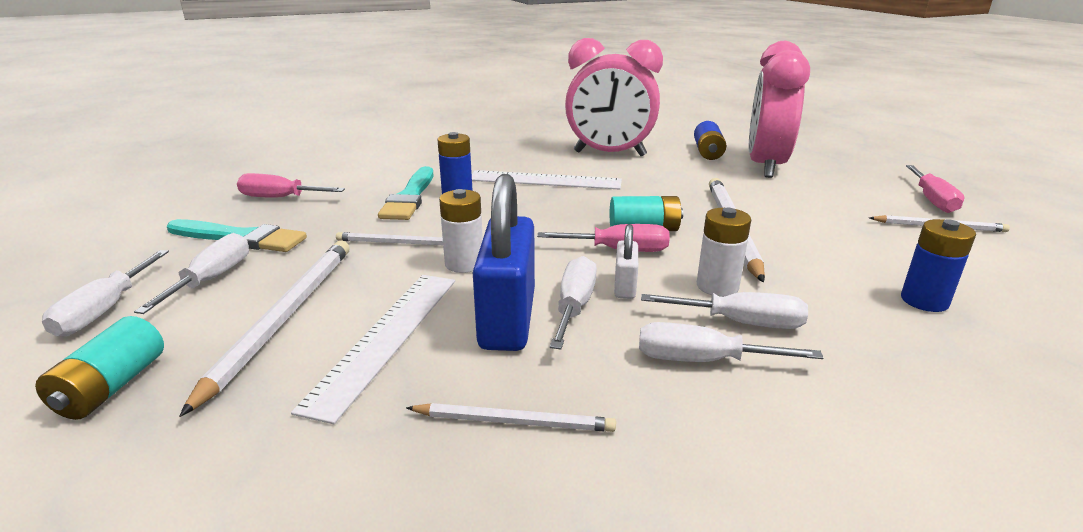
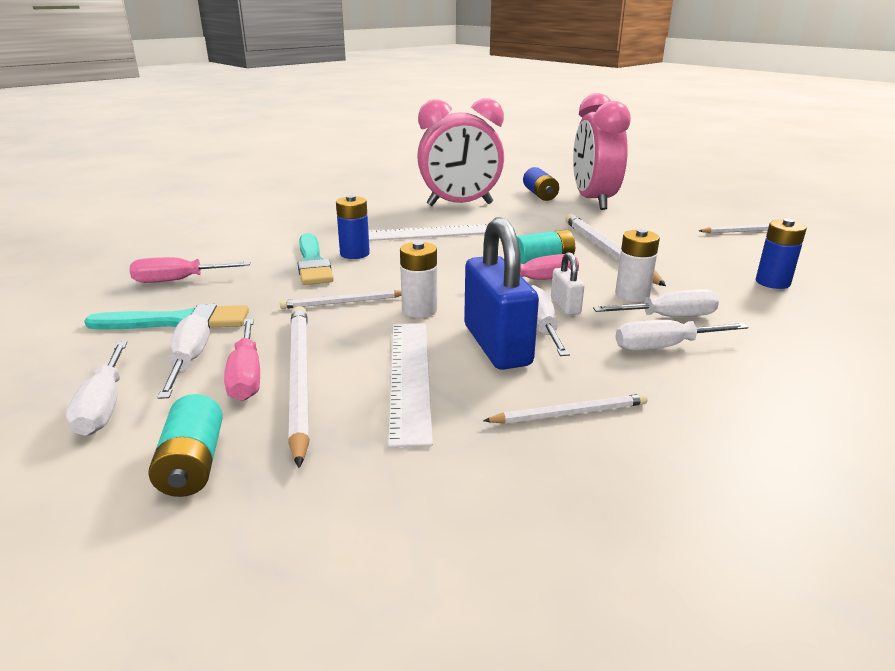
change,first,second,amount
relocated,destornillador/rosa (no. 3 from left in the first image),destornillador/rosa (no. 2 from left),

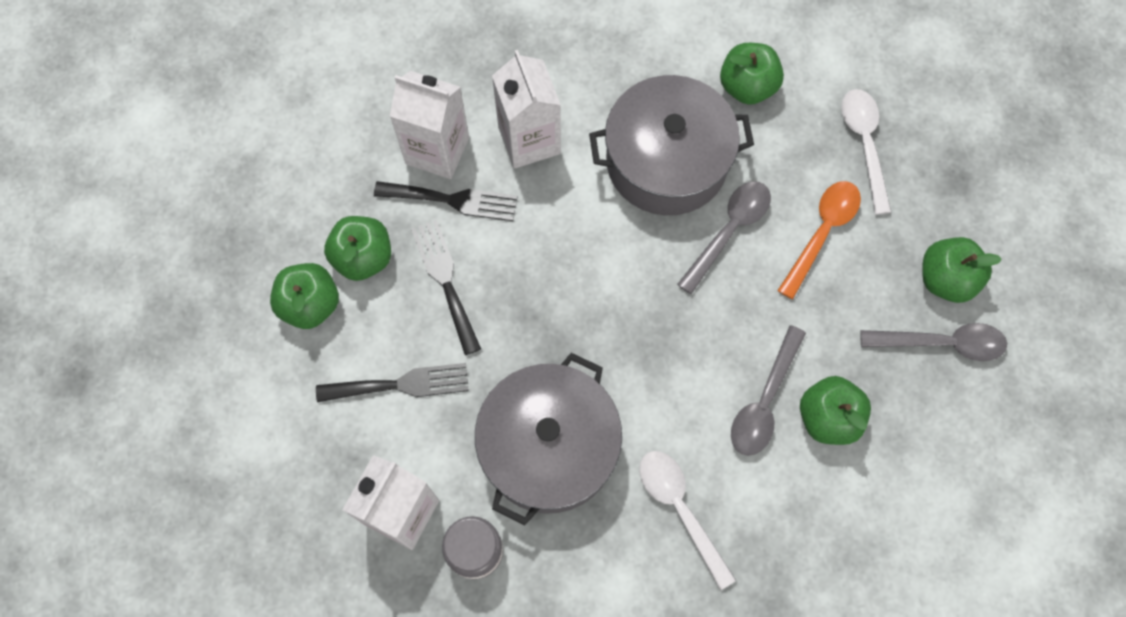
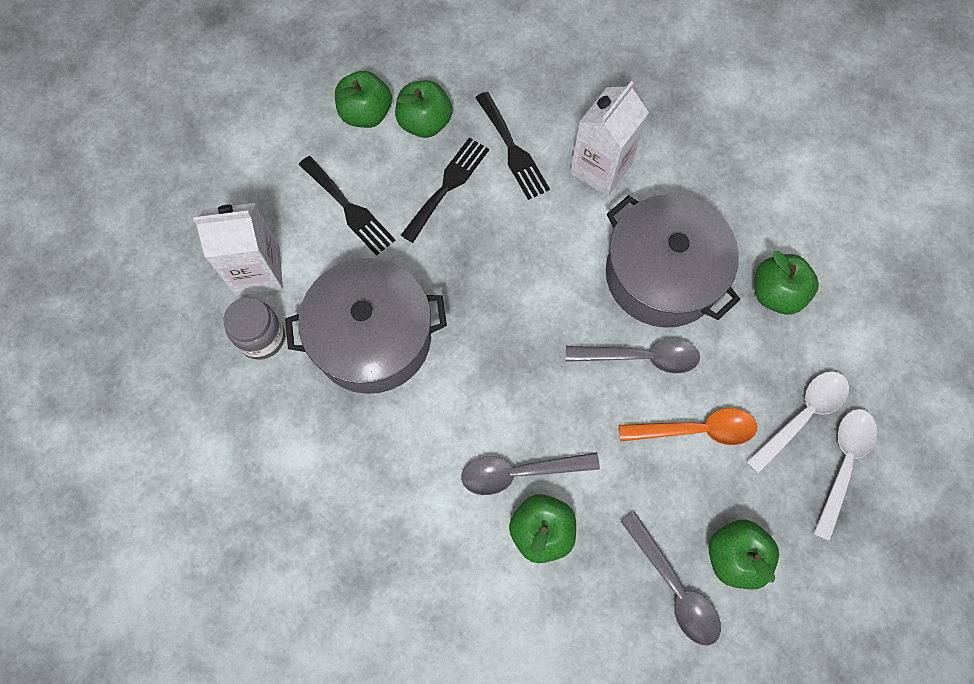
change,first,second,amount
missing,cartón de leche/blanco (no. 2 from left),,
relocated,cuchara/blanco (no. 1 from left in the first image),cuchara/blanco (no. 2 from left),

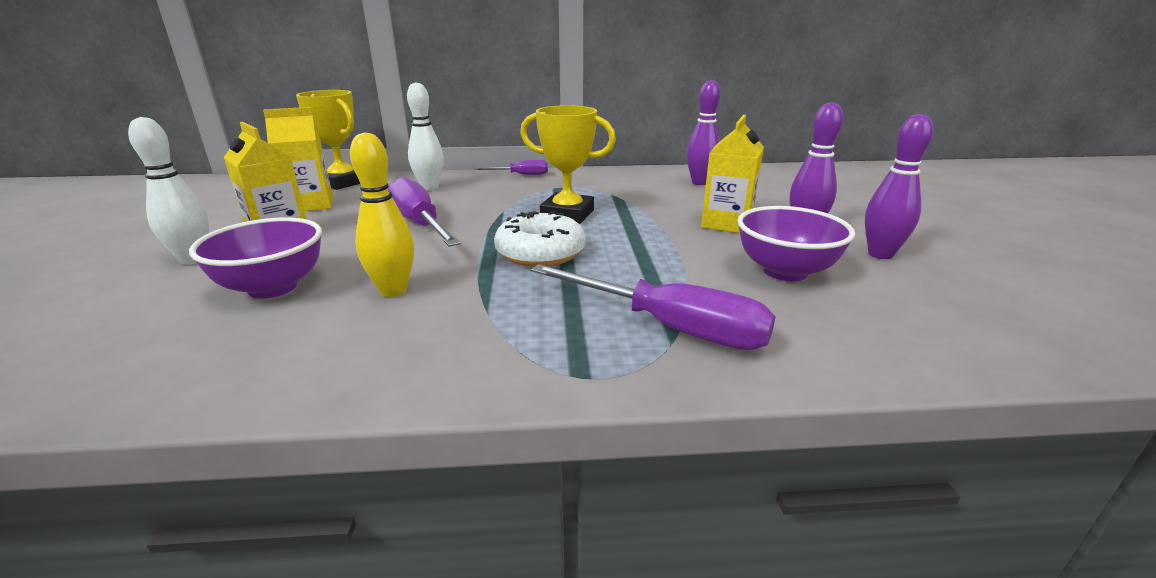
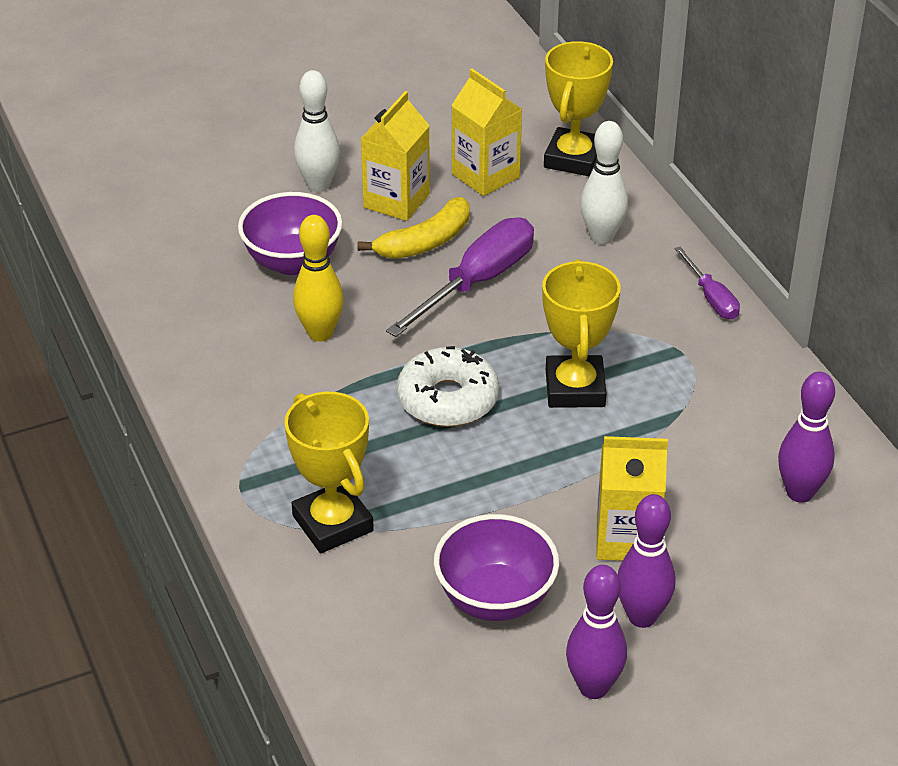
change,first,second,amount
appeared,,plátano/amarillo,
exchanged,destornillador/morado (no. 3 from left),trofeo/amarillo (no. 1 from left),

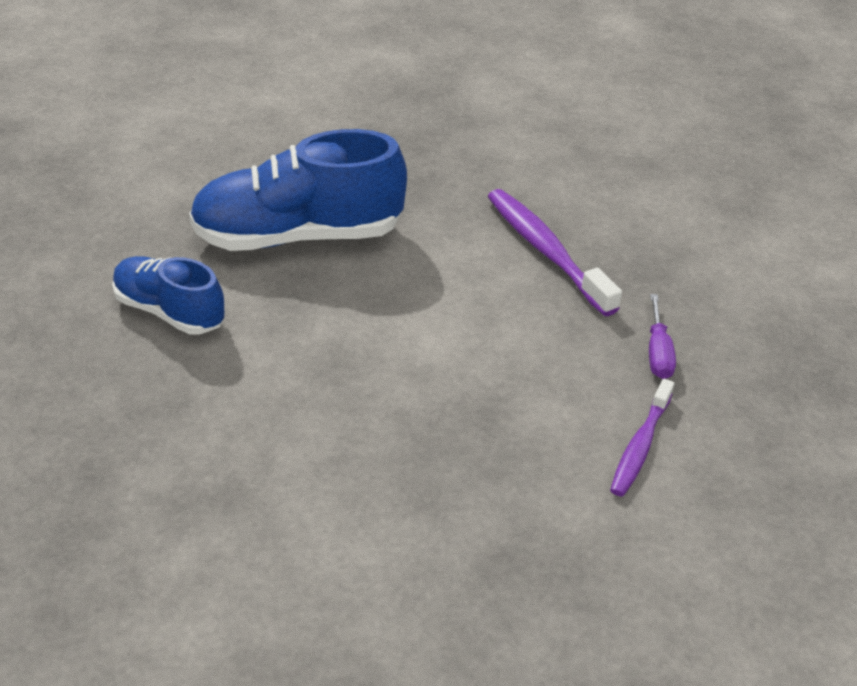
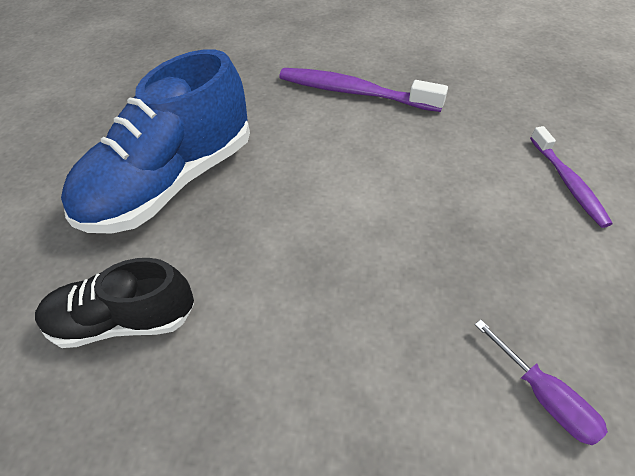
change,first,second,amount
relocated,destornillador/morado,,
colour,zapato/azul (no. 1 from left),zapato/negro,

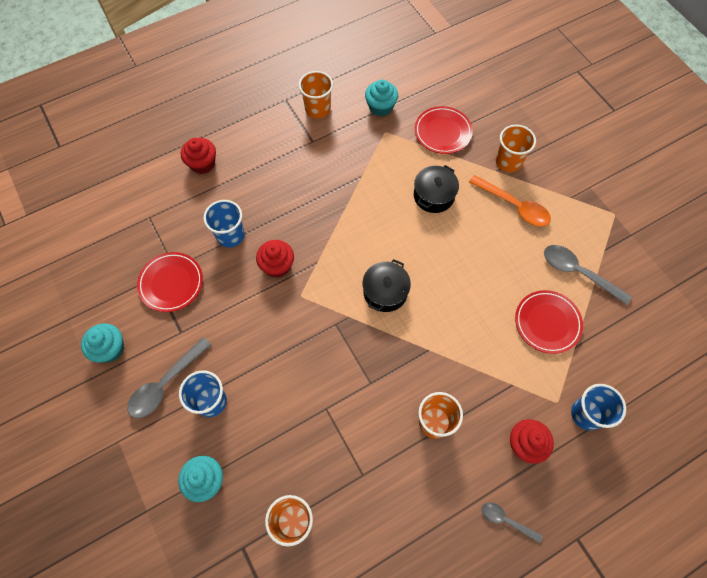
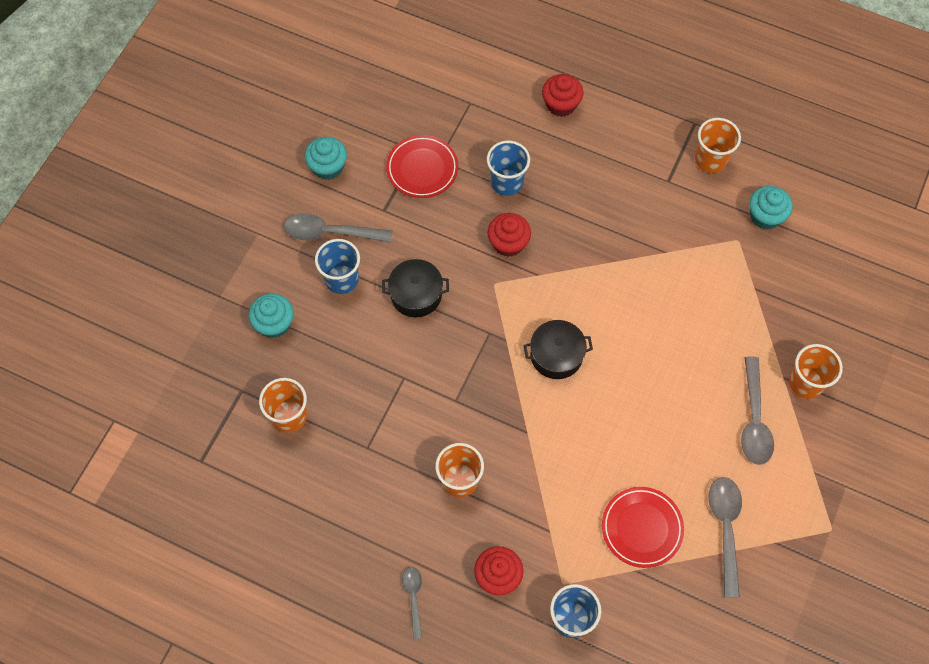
change,first,second,amount
missing,plato/rojo (no. 2 from left),,
relocated,olla/negro (no. 2 from left in the first image),olla/negro (no. 1 from left),
colour,cuchara/naranja,cuchara/gris (no. 4 from left),

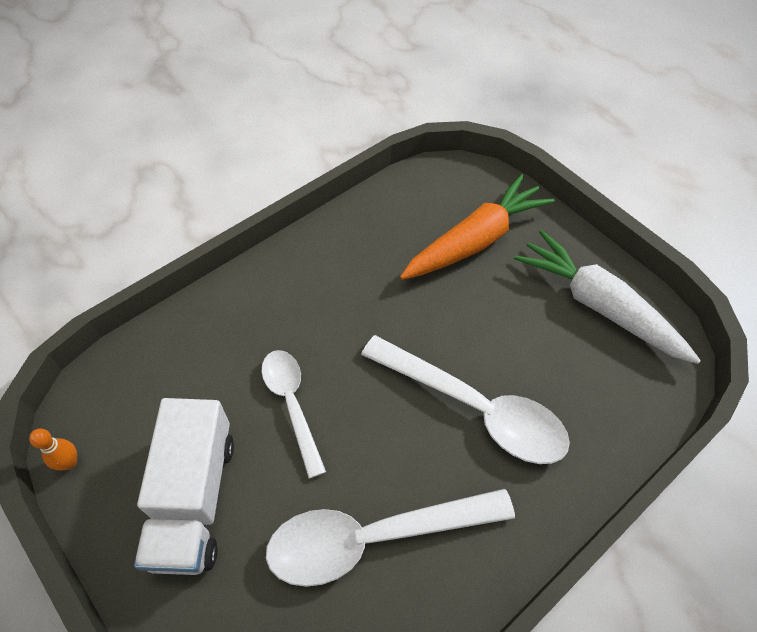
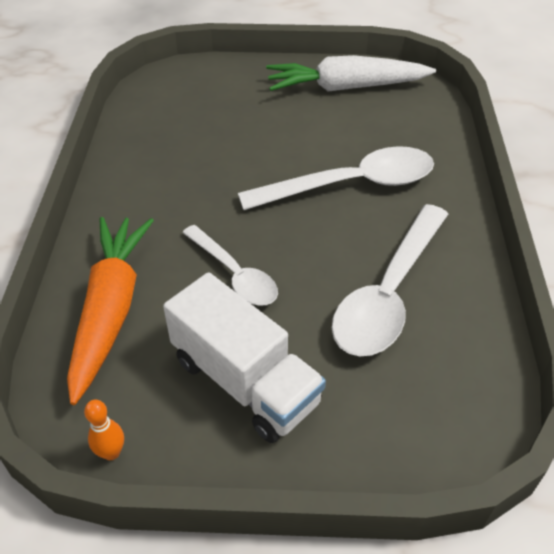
change,first,second,amount
relocated,zanahoria/naranja,,
spun,cuchara/blanco (no. 1 from left),,150 degrees counterclockwise

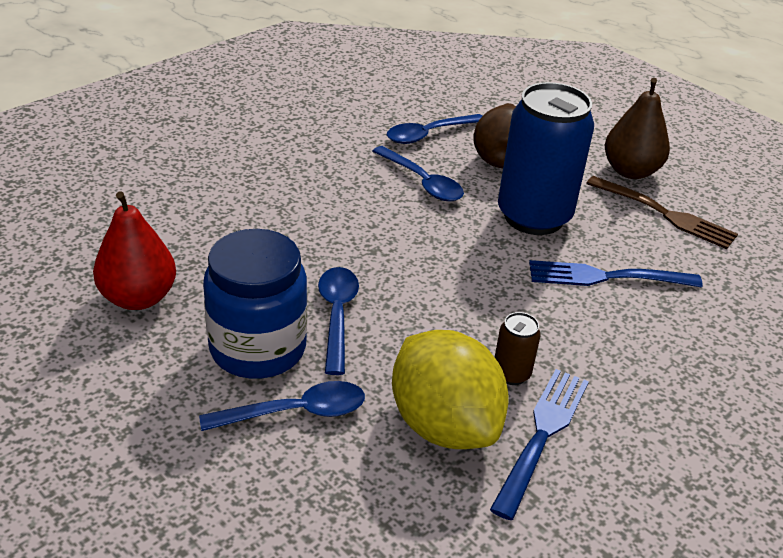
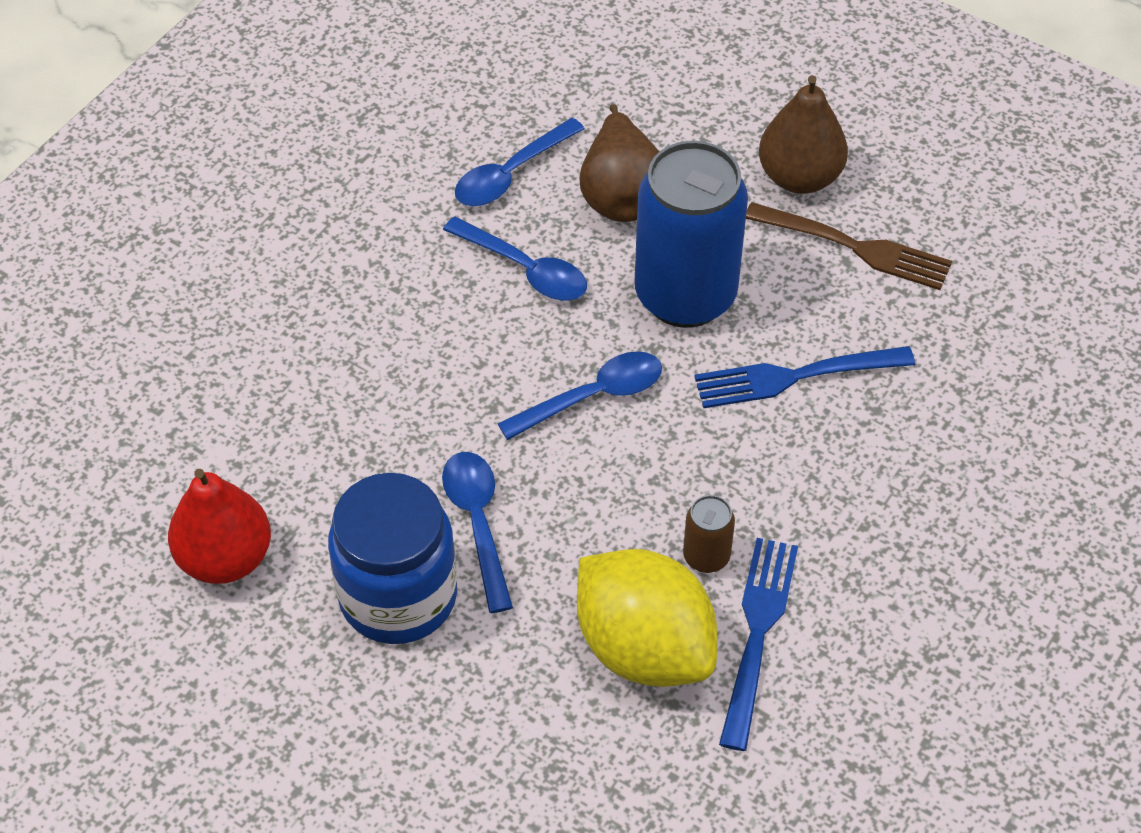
change,first,second,amount
relocated,cuchara/azul (no. 1 from left in the first image),cuchara/azul (no. 4 from left),

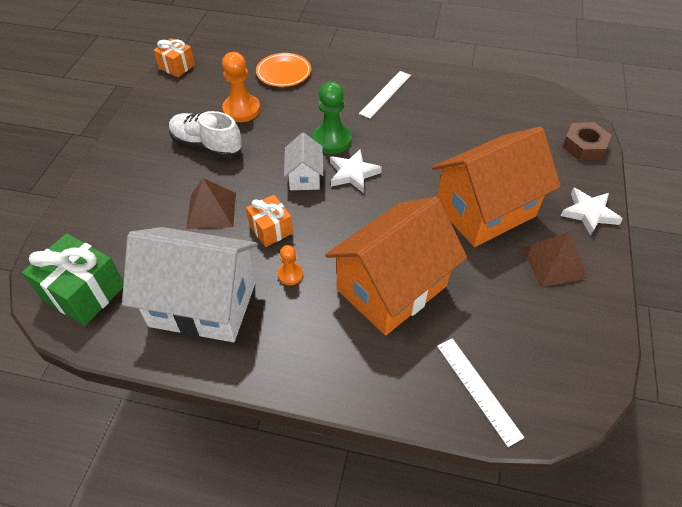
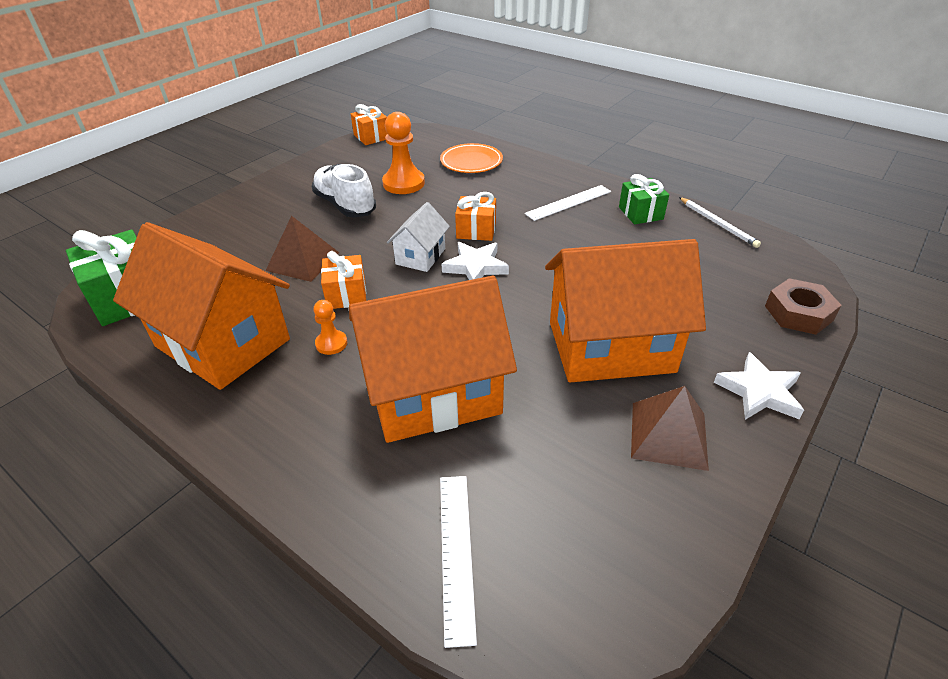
change,first,second,amount
appeared,,regalo/verde (no. 2 from left),
appeared,,lápiz/blanco,
exchanged,peón/verde,regalo/naranja (no. 3 from left),
colour,casa/blanco (no. 1 from left),casa/naranja (no. 1 from left),

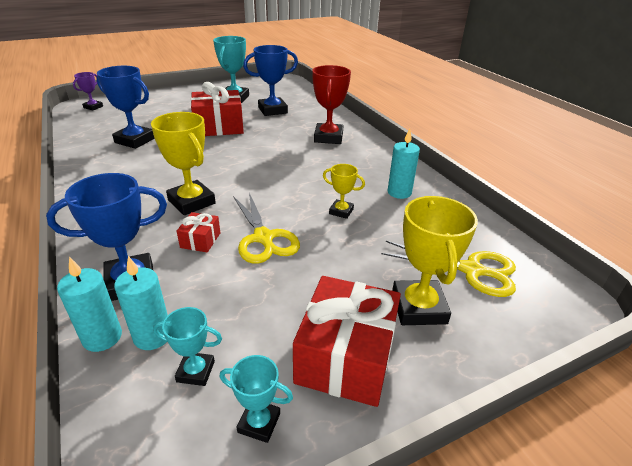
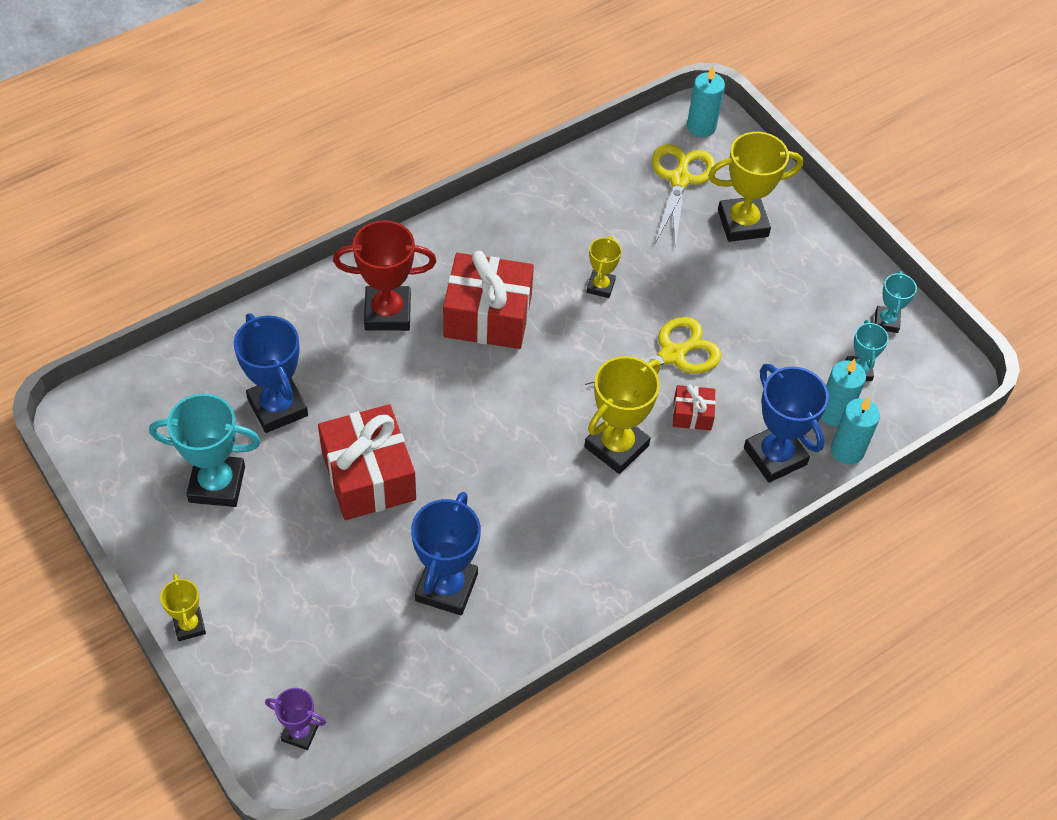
change,first,second,amount
appeared,,trofeo/amarillo (no. 1 from left),
relocated,regalo/rojo (no. 3 from left in the first image),regalo/rojo (no. 2 from left),
relocated,vela/turquesa (no. 3 from left in the first image),vela/turquesa (no. 1 from left),

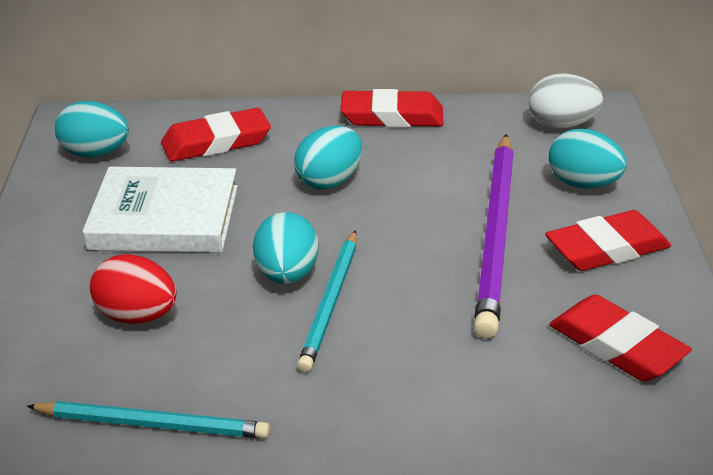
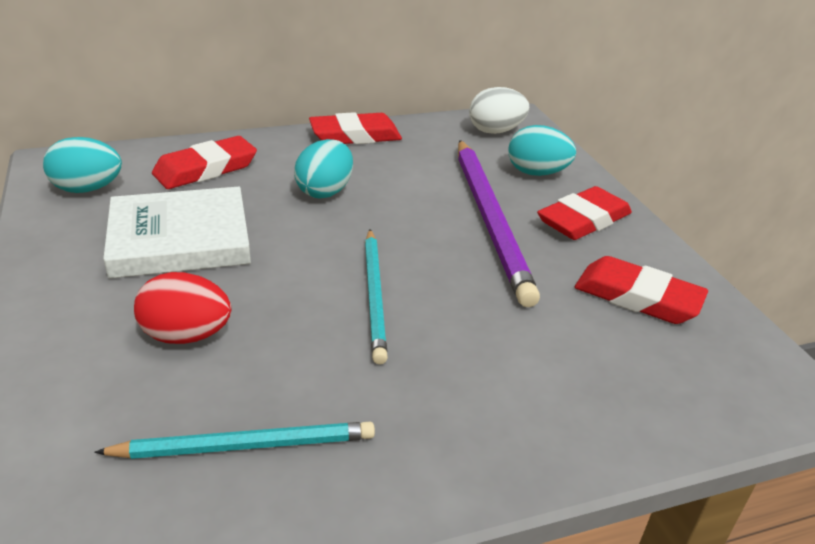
change,first,second,amount
missing,huevo/turquesa (no. 2 from left),,

